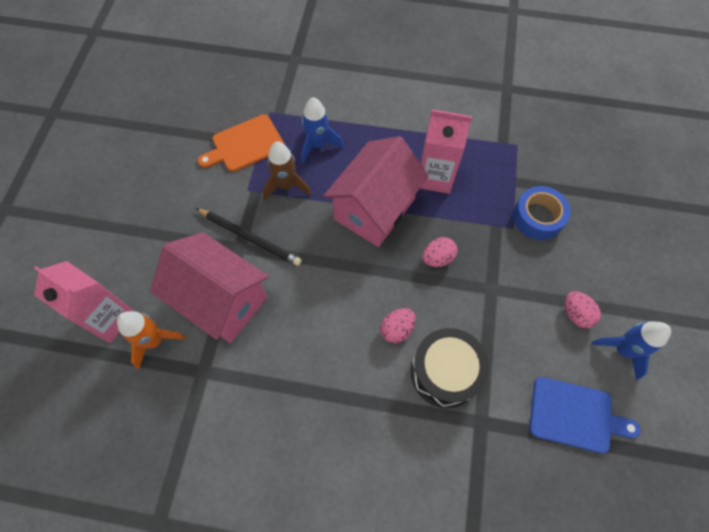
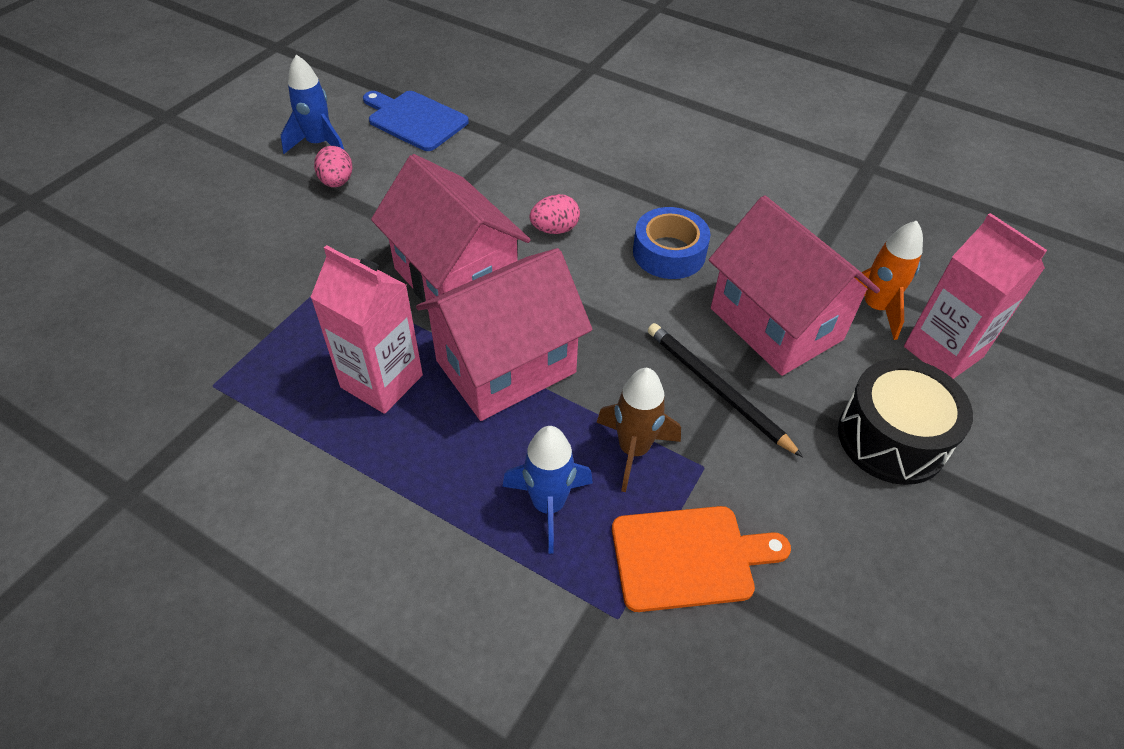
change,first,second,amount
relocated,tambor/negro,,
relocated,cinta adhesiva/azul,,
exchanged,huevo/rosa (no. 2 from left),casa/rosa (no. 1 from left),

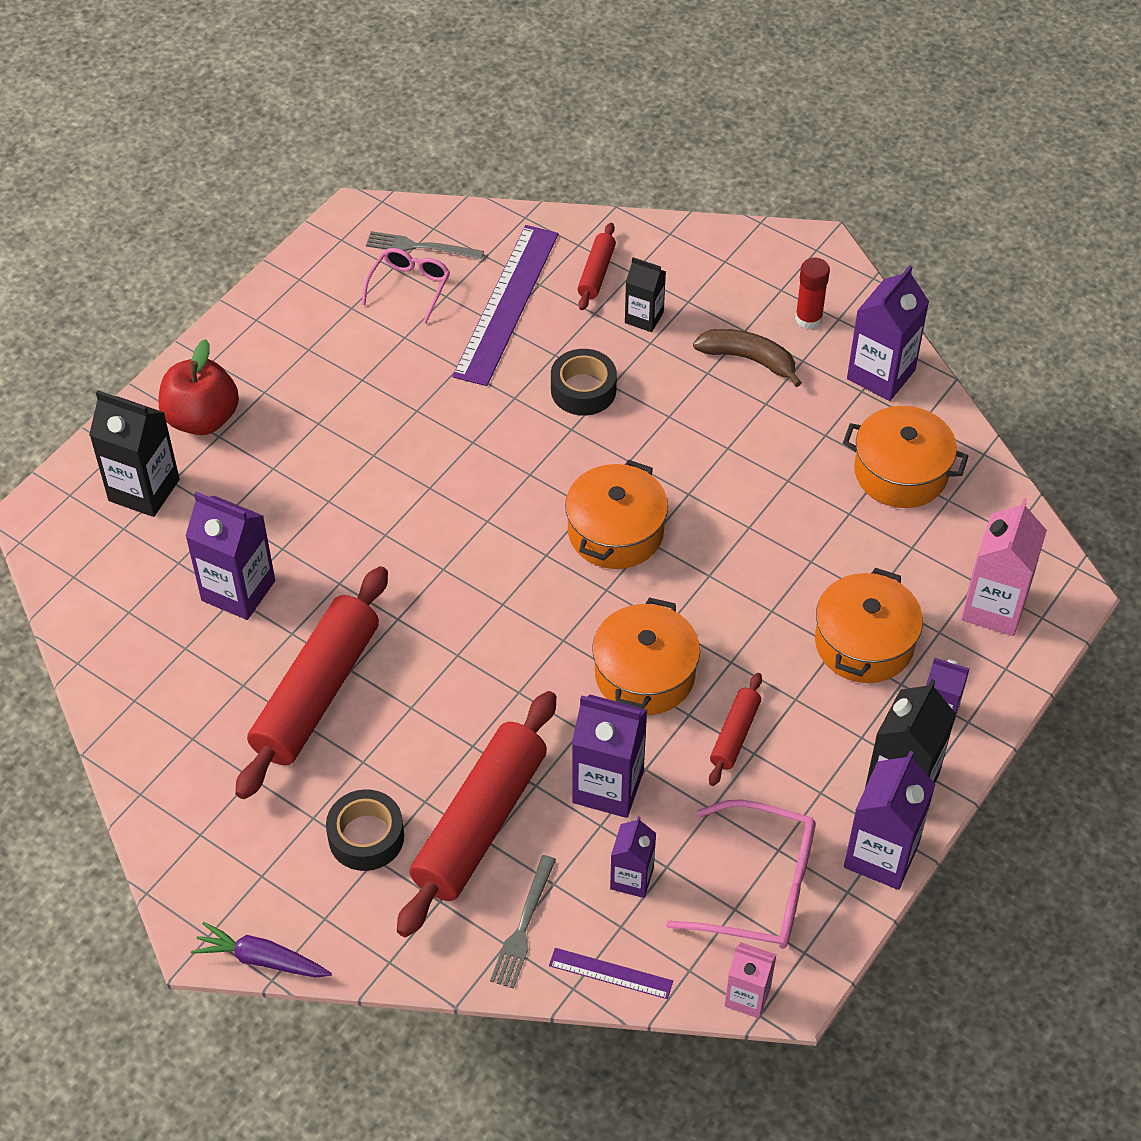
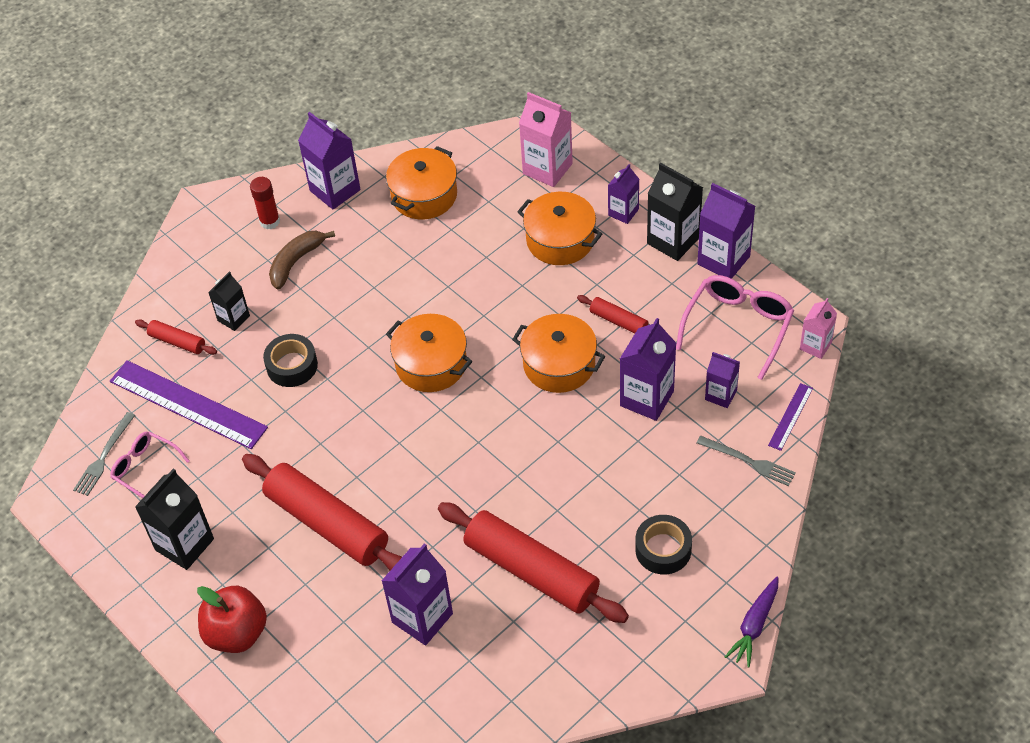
change,first,second,amount
relocated,cartón de leche/negro (no. 1 from left),,
relocated,rodillo/rojo (no. 2 from left),,

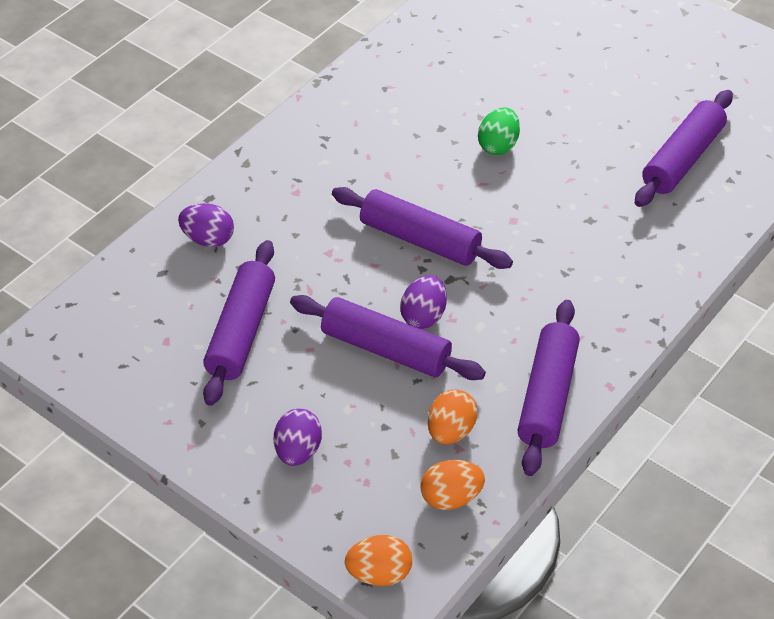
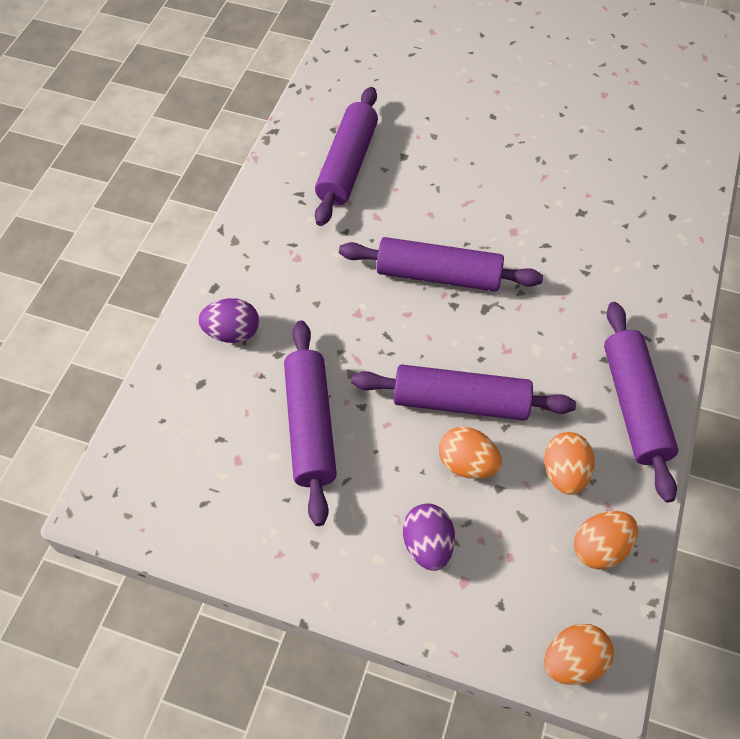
change,first,second,amount
missing,huevo/morado (no. 3 from left),,
missing,huevo/verde,,
appeared,,huevo/naranja (no. 1 from left),
relocated,rodillo/morado (no. 5 from left in the first image),rodillo/morado (no. 2 from left),

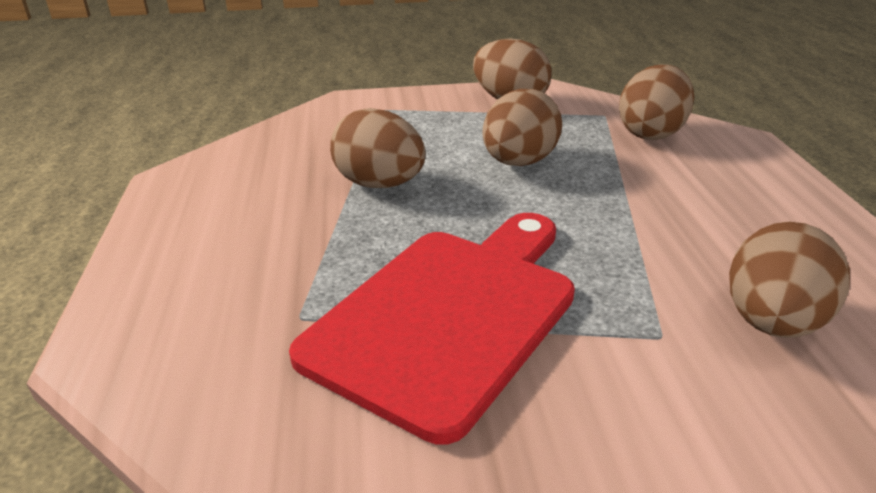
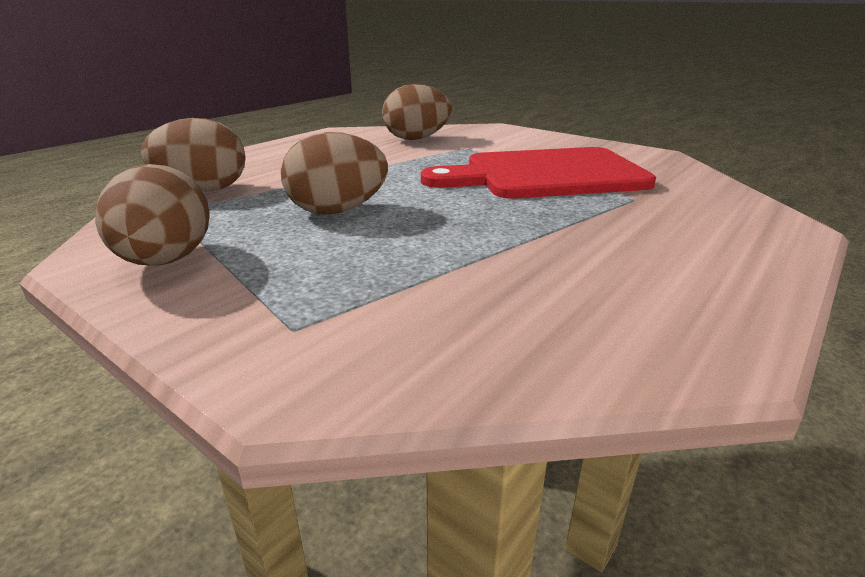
change,first,second,amount
missing,huevo/marrón (no. 1 from left),,

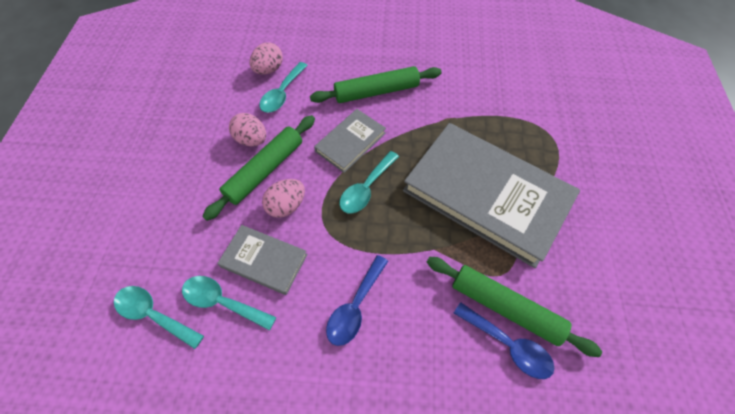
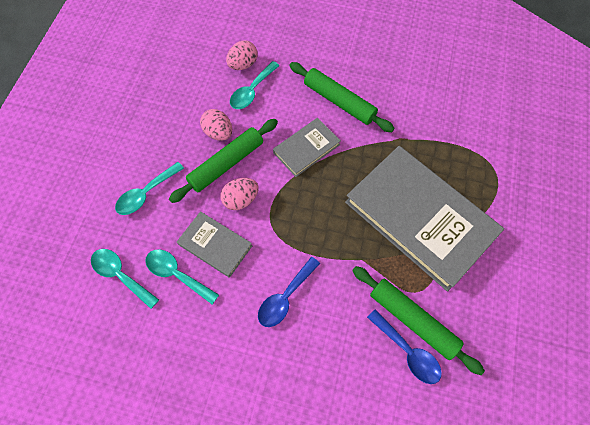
change,first,second,amount
relocated,cuchara/turquesa (no. 4 from left in the first image),cuchara/turquesa (no. 2 from left),
spun,rodillo/verde (no. 2 from left),,45 degrees clockwise

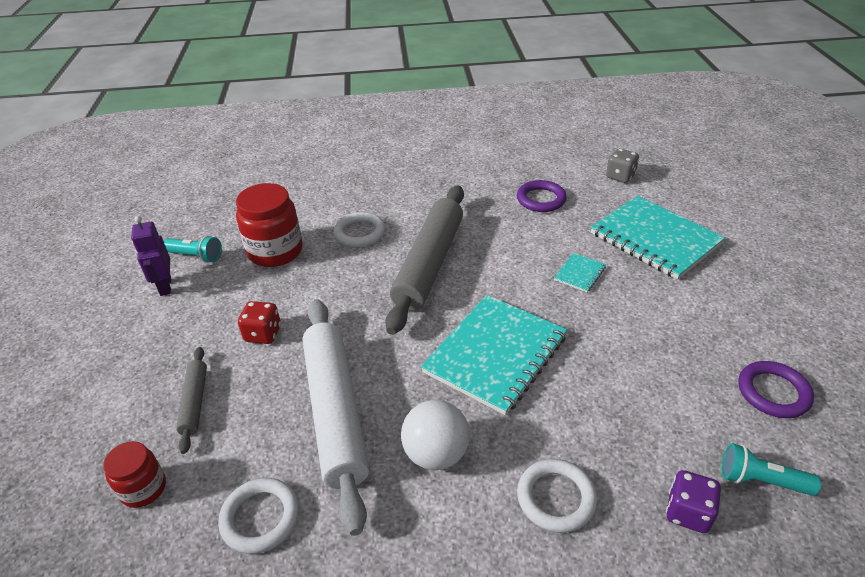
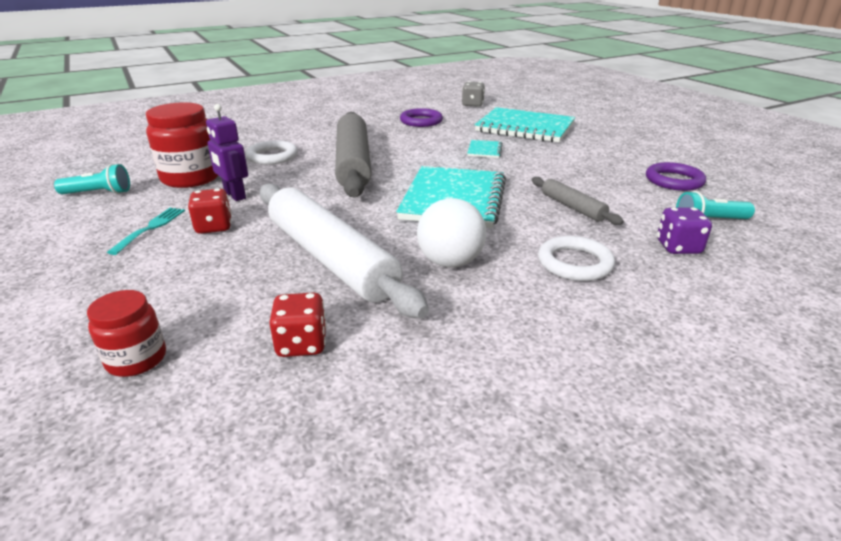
change,first,second,amount
appeared,,tenedor/turquesa,
relocated,robot/morado,,
relocated,rodillo/gris (no. 1 from left in the first image),rodillo/gris (no. 2 from left),
exchanged,anillo/blanco (no. 1 from left),dado/rojo (no. 2 from left),

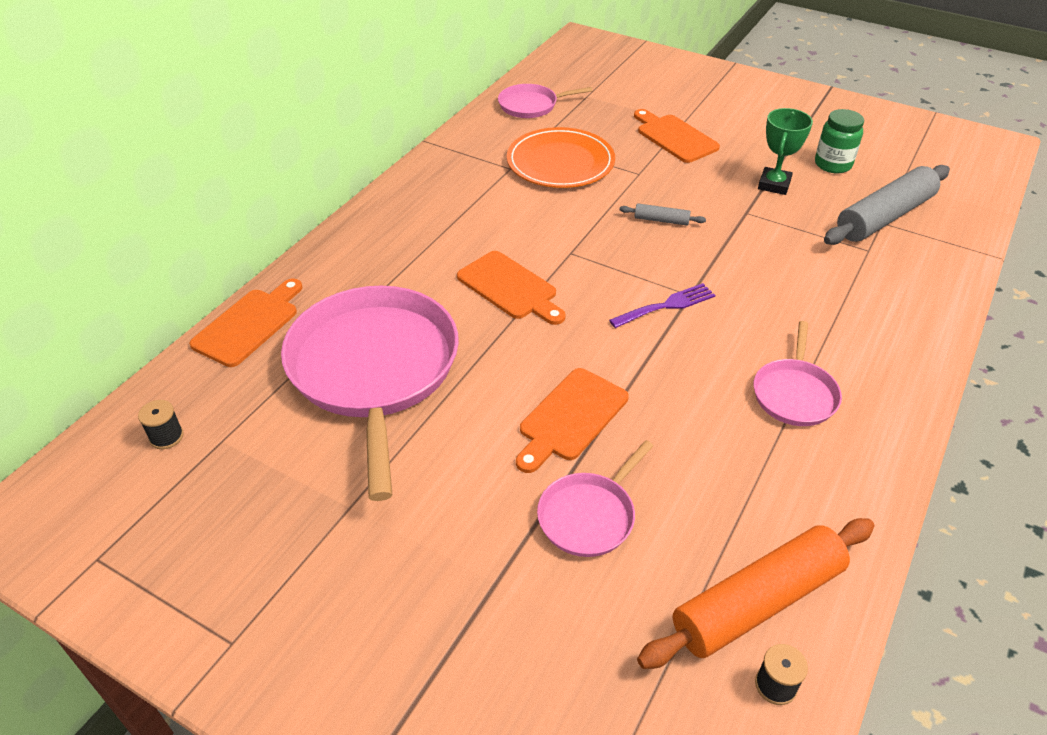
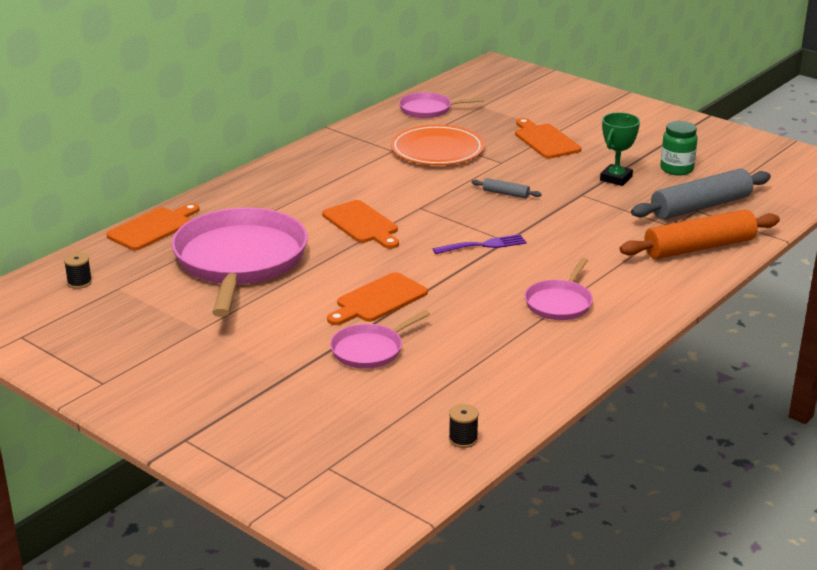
change,first,second,amount
relocated,rodillo/naranja,,

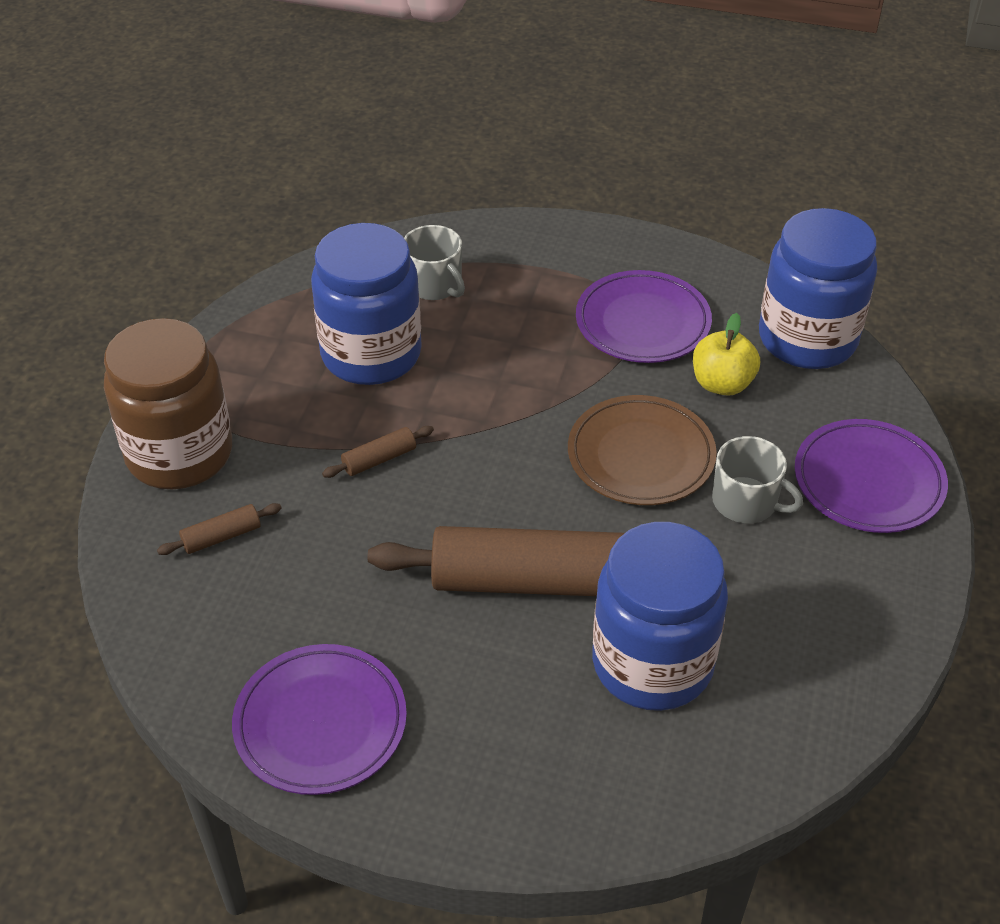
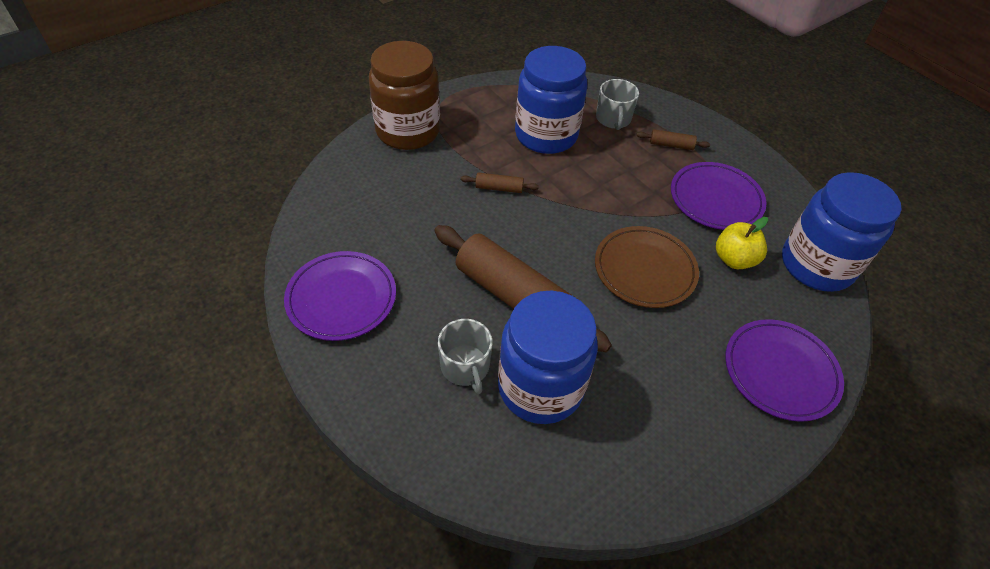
change,first,second,amount
relocated,rodillo/marrón (no. 1 from left in the first image),rodillo/marrón (no. 3 from left),
relocated,taza/gris (no. 2 from left in the first image),taza/gris (no. 1 from left),

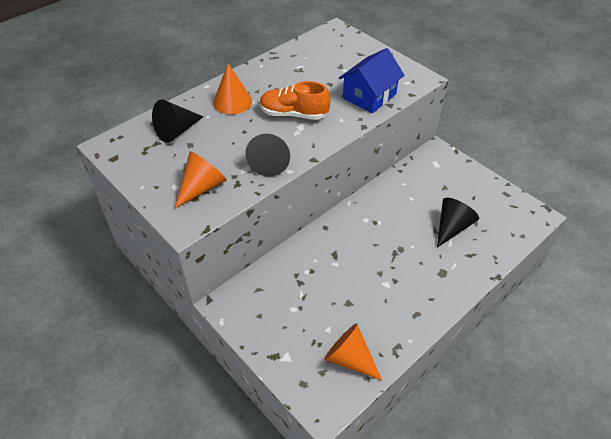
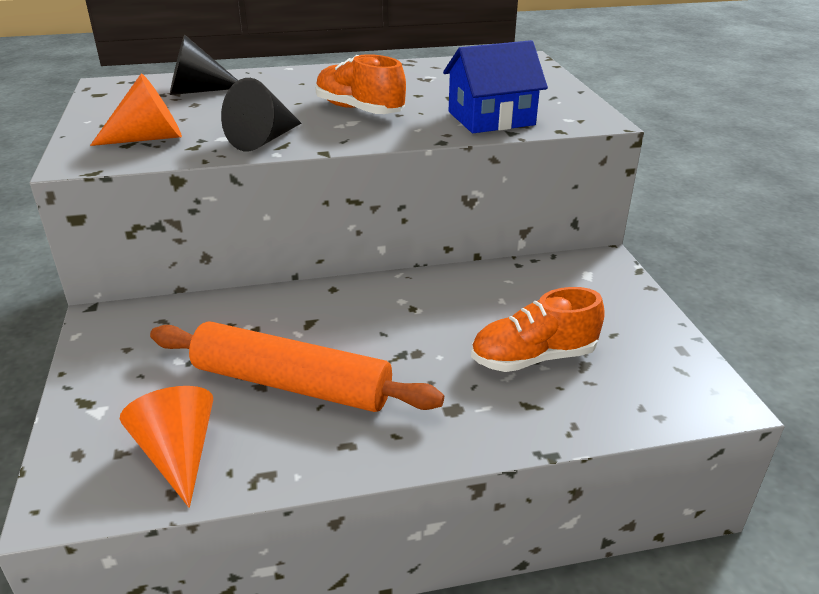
change,first,second,amount
missing,cono/naranja (no. 2 from left),,
appeared,,rodillo/naranja,
exchanged,cono/negro (no. 3 from left),zapato/naranja (no. 2 from left),

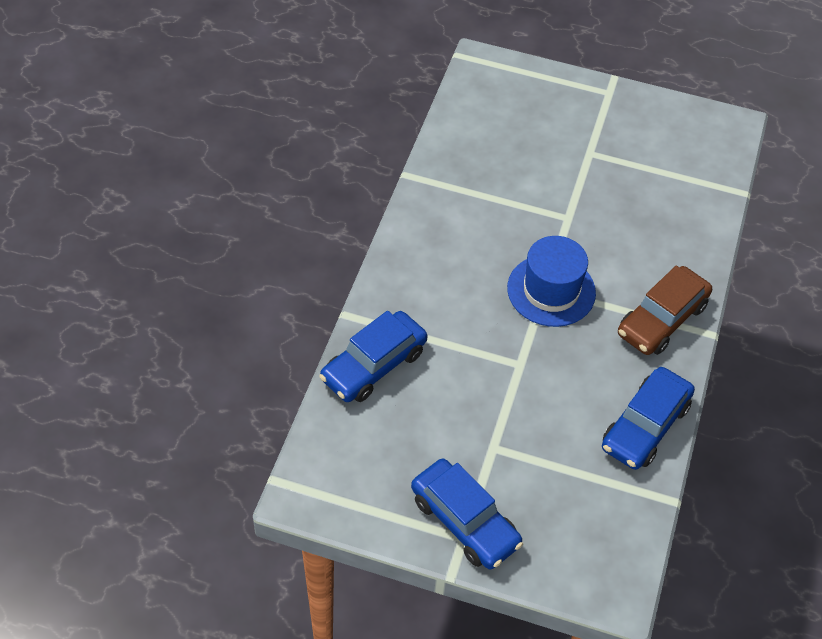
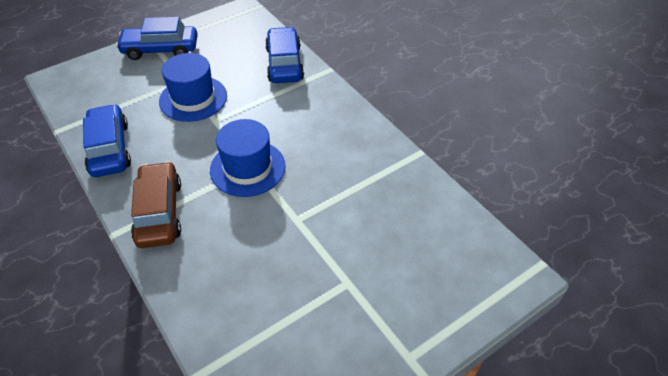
change,first,second,amount
appeared,,sombrero/azul (no. 1 from left),

